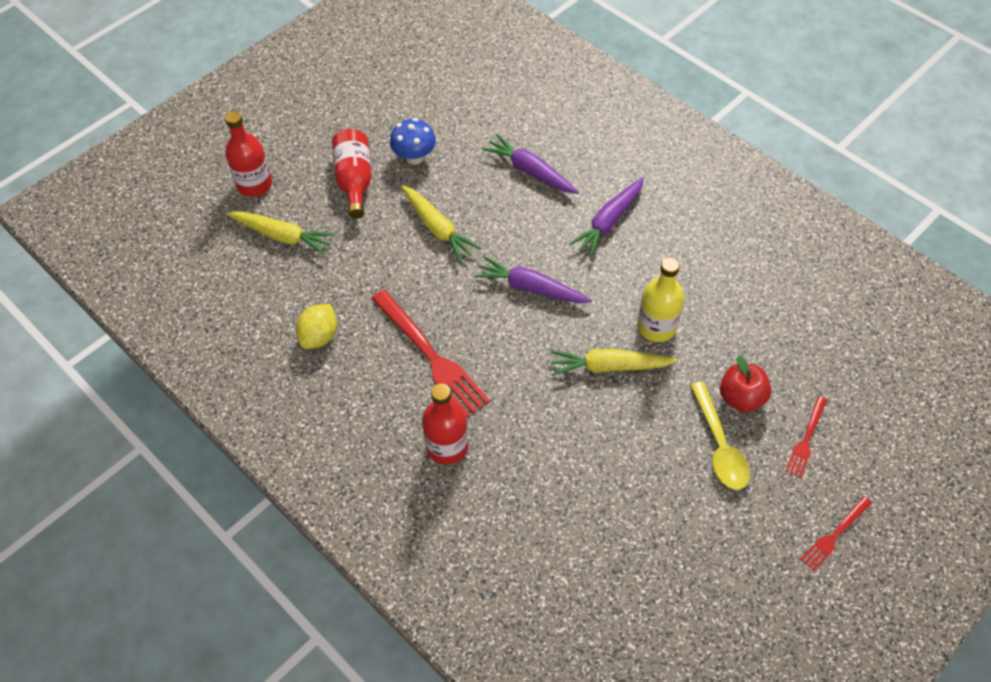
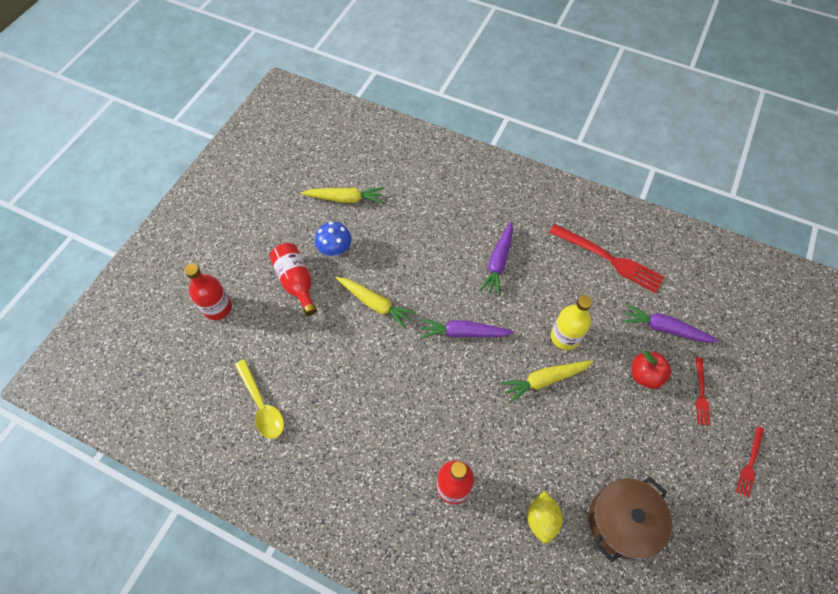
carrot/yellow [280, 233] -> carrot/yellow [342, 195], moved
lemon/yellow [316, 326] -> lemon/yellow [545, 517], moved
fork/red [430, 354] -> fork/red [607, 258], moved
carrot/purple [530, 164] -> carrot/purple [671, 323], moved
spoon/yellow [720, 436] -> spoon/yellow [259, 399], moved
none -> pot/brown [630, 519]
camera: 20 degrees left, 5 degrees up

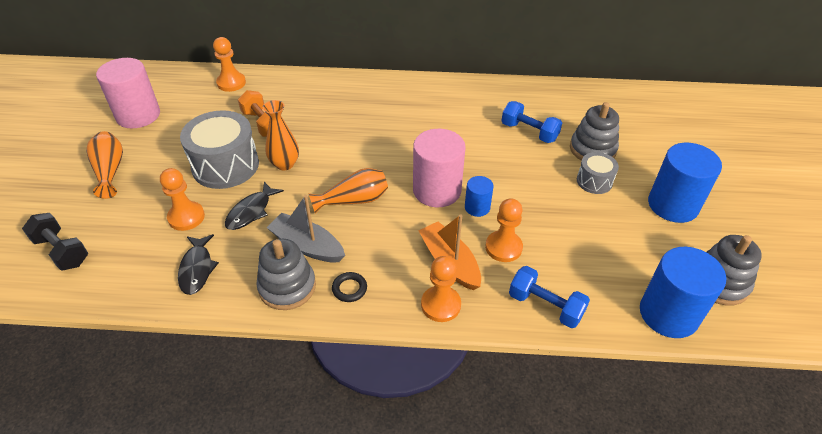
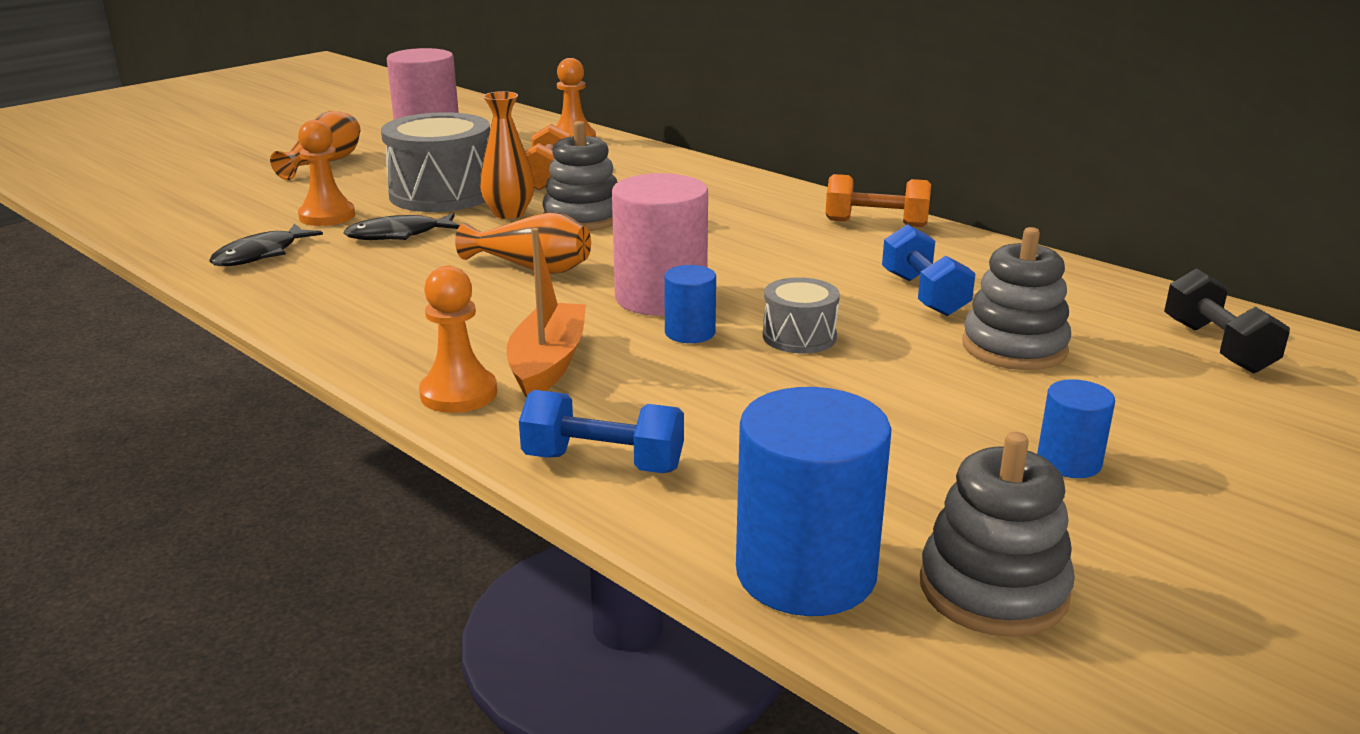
dumbbell/black [55, 242] -> dumbbell/black [1227, 320], moved
stacking toy/grey [286, 274] -> stacking toy/grey [579, 176], moved
boat/grey [305, 228] -> none
ring/black [349, 287] -> none
pawn/orange [504, 230] -> none
dumbbell/blue [549, 297] -> dumbbell/blue [601, 431], 60 degrees counterclockwise
drum/grey [598, 173] -> drum/grey [801, 315], moved
cylinder/blue [685, 183] -> cylinder/blue [1076, 428], x0.52
none -> dumbbell/orange [878, 200]
camera: 40 degrees right, 20 degrees down

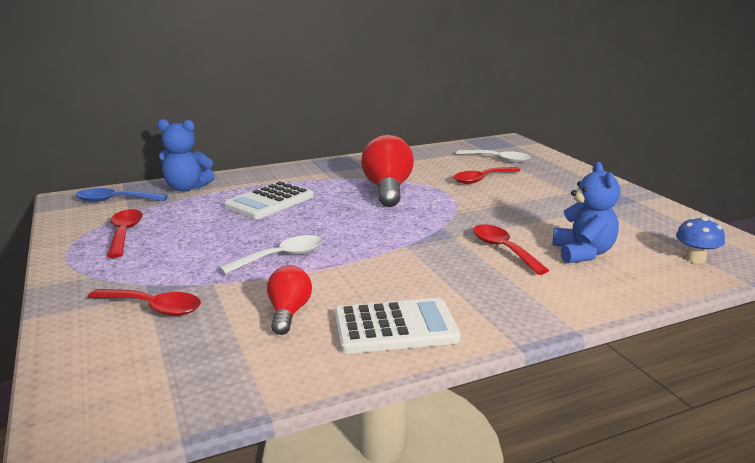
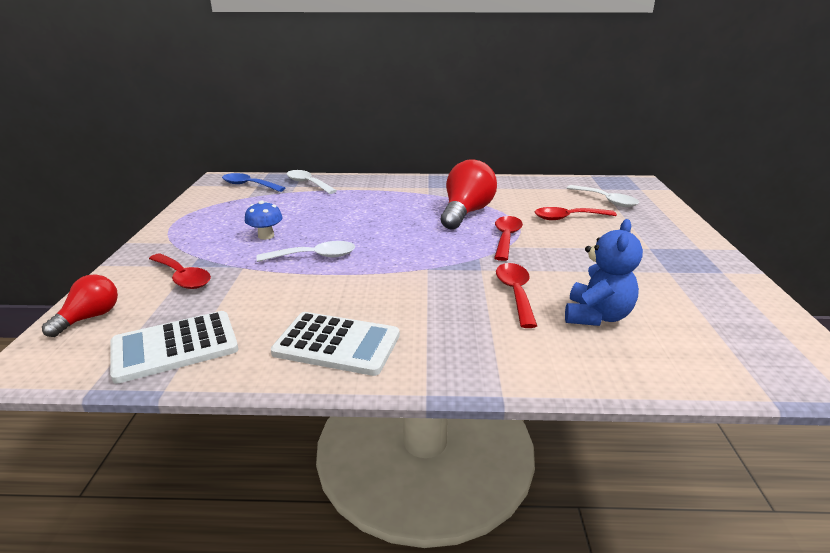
spoon/red [125, 233] -> spoon/red [508, 238], moved
teddy bear/blue [186, 155] -> spoon/white [311, 182]
calculator/white [269, 200] -> calculator/white [174, 347], moved
light bulb/red [289, 300] -> light bulb/red [80, 305], moved
mushroom/blue [700, 239] -> mushroom/blue [264, 220], moved
camera: 25 degrees right, 5 degrees up

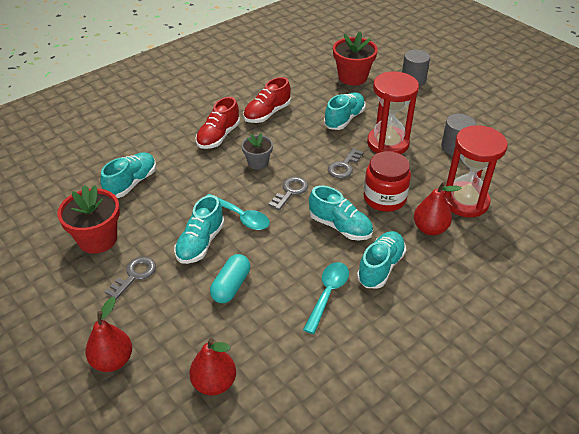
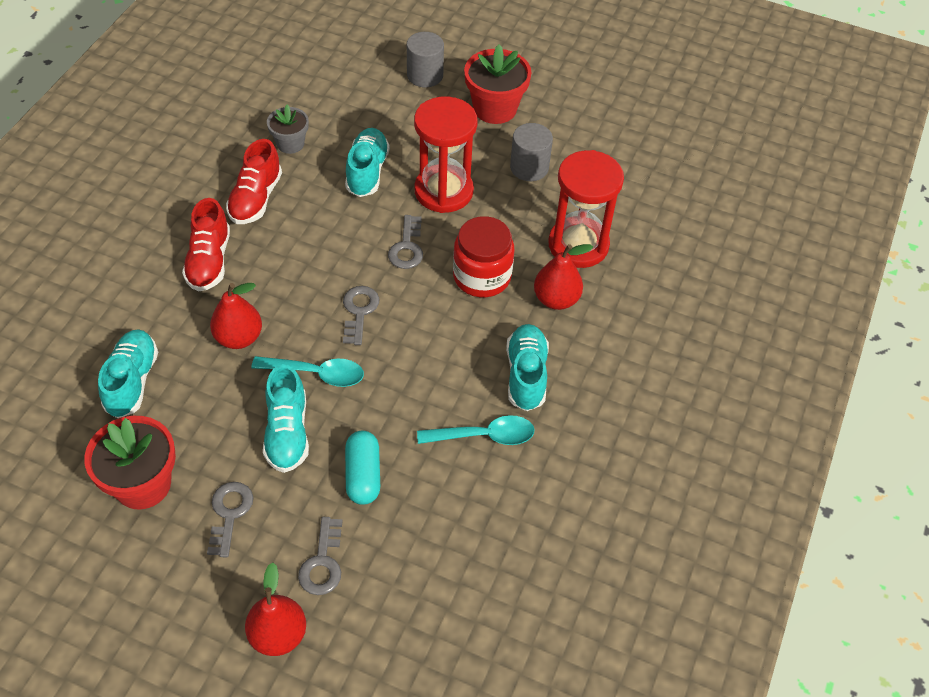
pear/red [212, 366] -> pear/red [236, 316], moved
flower pot/grey [257, 151] -> flower pot/grey [288, 129], moved
spoon/turquoise [326, 298] -> spoon/turquoise [476, 430], 90 degrees clockwise
shoe/turquoise [341, 213] -> none
flower pot/red [355, 58] -> flower pot/red [498, 84], moved
none -> key/grey [320, 556]
camera: 30 degrees left, 10 degrees up

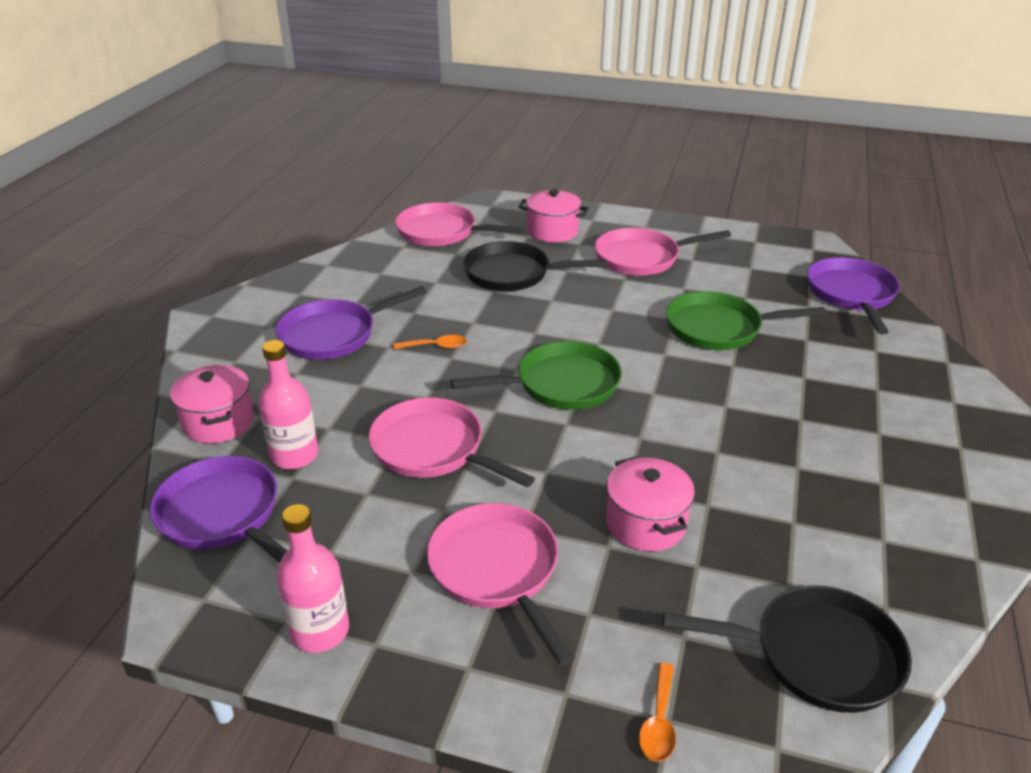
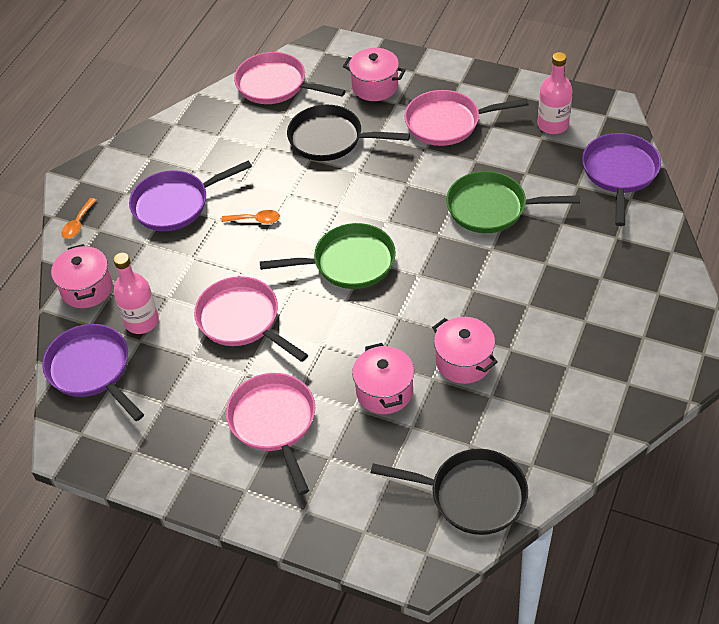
bottle/pink [312, 578] -> bottle/pink [555, 93], moved
spoon/orange [657, 712] -> spoon/orange [78, 218], moved
none -> pot/pink [465, 350]
camera: 10 degrees right, 15 degrees up

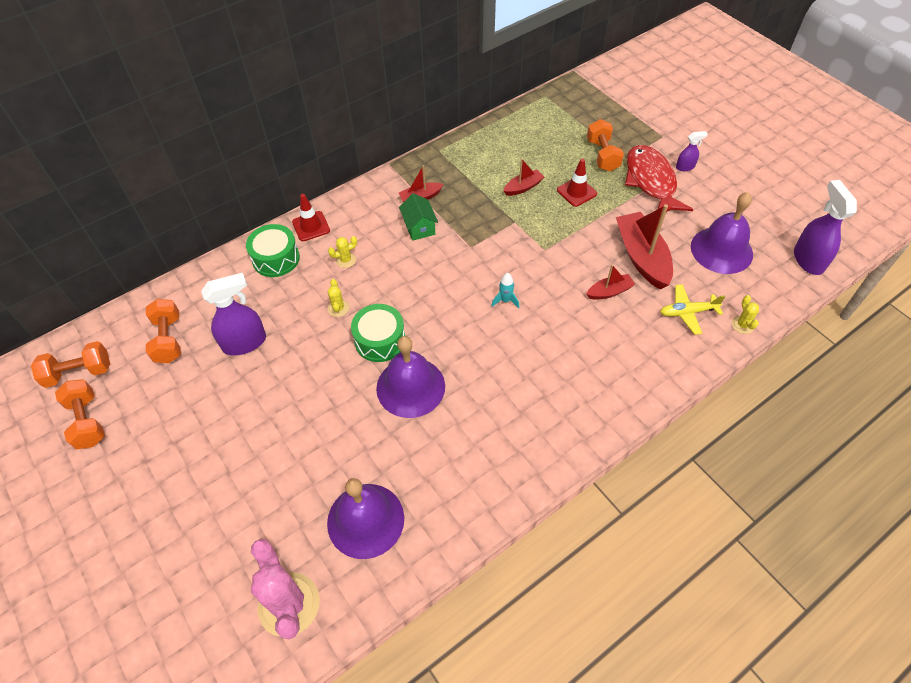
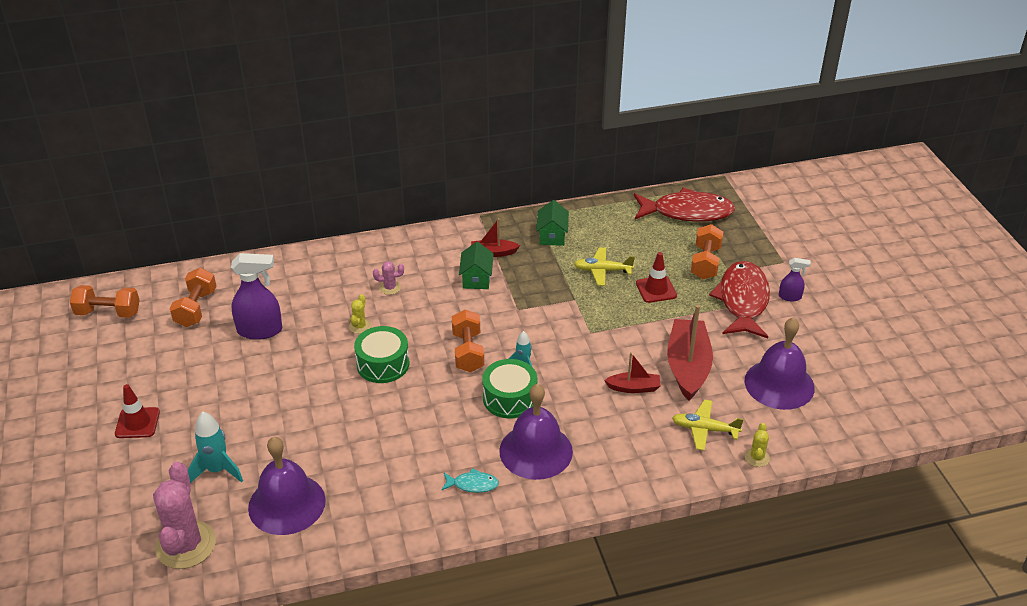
dumbbell/orange [80, 414] -> dumbbell/orange [468, 340], moved
drum/green [273, 250] -> drum/green [509, 388], moved
traffic cone/red [311, 217] -> traffic cone/red [137, 411], moved
cactus/yellow [342, 252] -> cactus/pink [388, 278]
bell/purple [410, 377] -> bell/purple [536, 432], moved
boat/red [523, 177] -> plane/yellow [604, 266]
spray bottle/purple [825, 227] -> none
none -> rocket/turquoise [215, 447]
none -> fish/turquoise [470, 480]
none -> house/green [552, 223]
none -> fish/red [684, 205]
camera: 20 degrees right, 15 degrees down

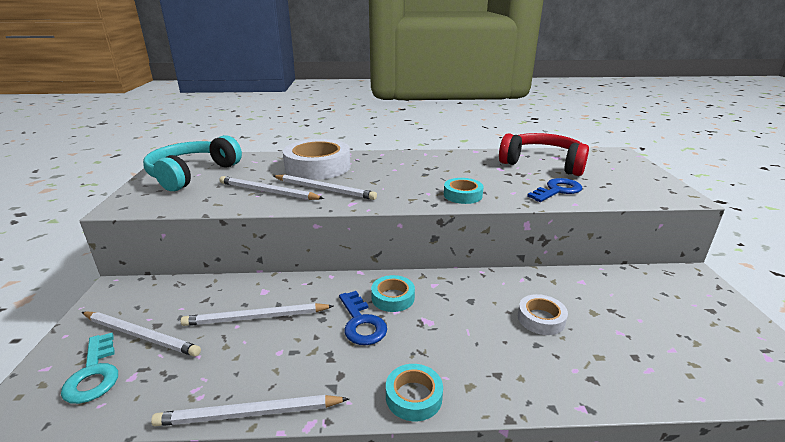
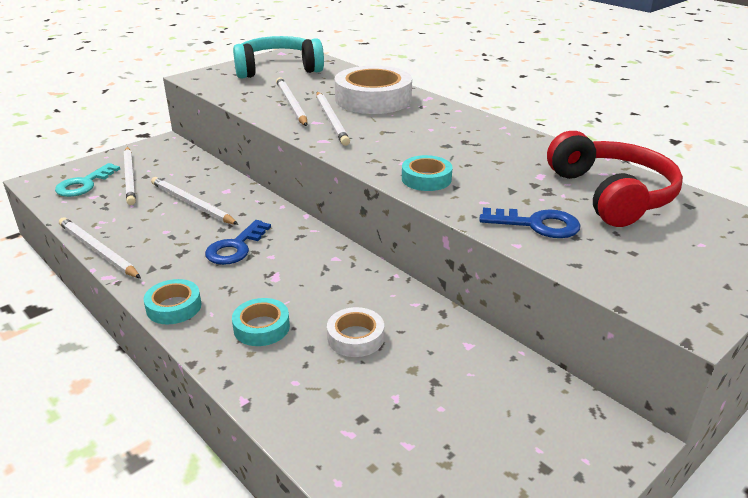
tape/turquoise [393, 293] -> tape/turquoise [261, 322], moved
camera: 50 degrees right, 5 degrees up

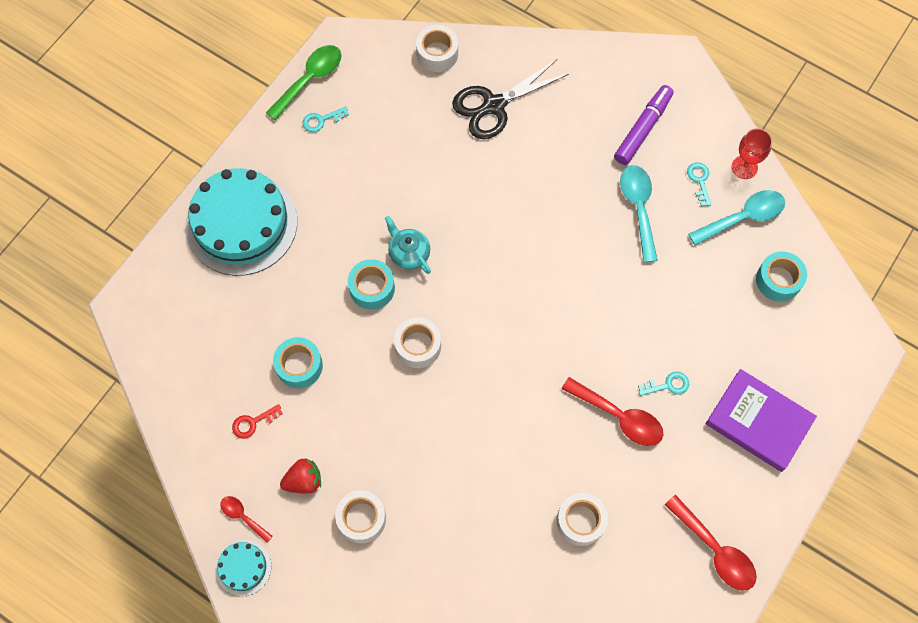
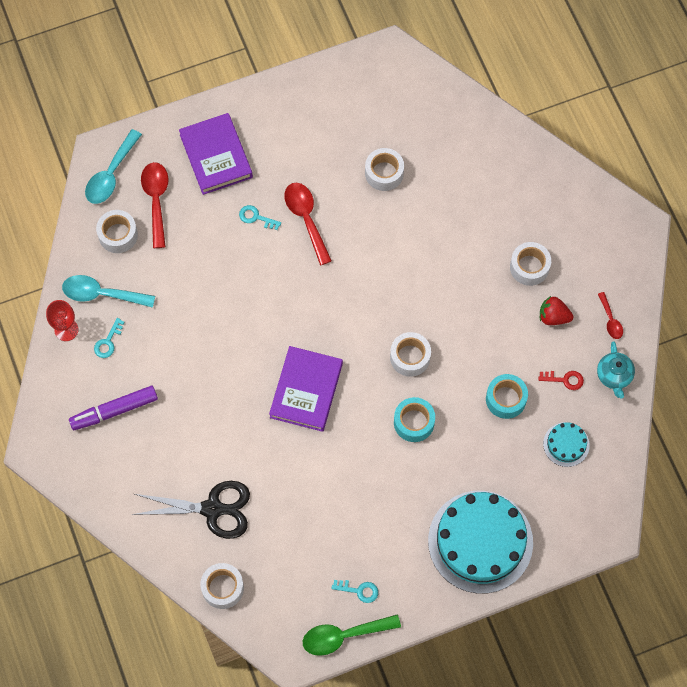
cake/turquoise [243, 568] -> cake/turquoise [566, 444], moved
teapot/turquoise [408, 245] -> teapot/turquoise [616, 370], moved
spoon/turquoise [639, 214] -> spoon/turquoise [113, 166], moved
spoon/red [711, 543] -> spoon/red [155, 205], moved
tape/turquoise [781, 276] -> tape/white [117, 231]
none -> book/purple [306, 389]
camera: 145 degrees left, 0 degrees up

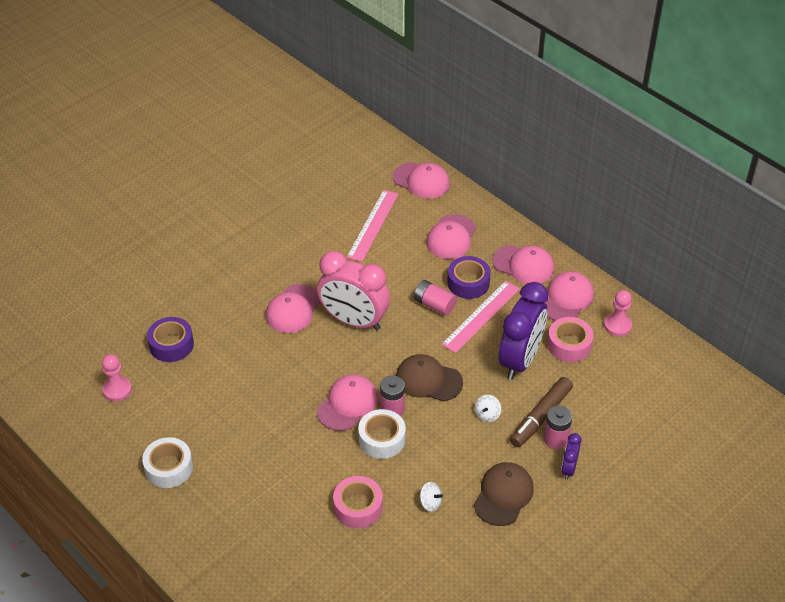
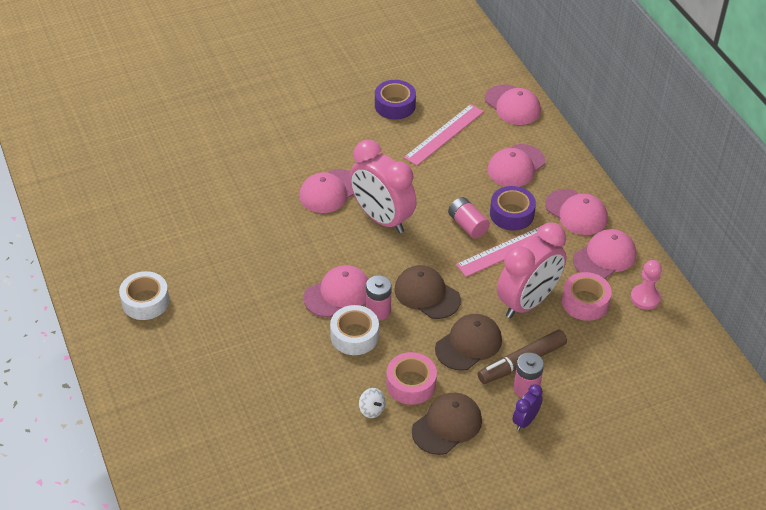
pawn/pink [117, 378] -> none
tape/purple [170, 339] -> tape/purple [395, 100], moved
tape/pink [358, 502] -> tape/pink [411, 378], moved
spinning top/white [488, 408] -> cap/brown [468, 342]
clock/purple [523, 331] -> clock/pink [531, 270]
camera: 20 degrees right, 0 degrees up

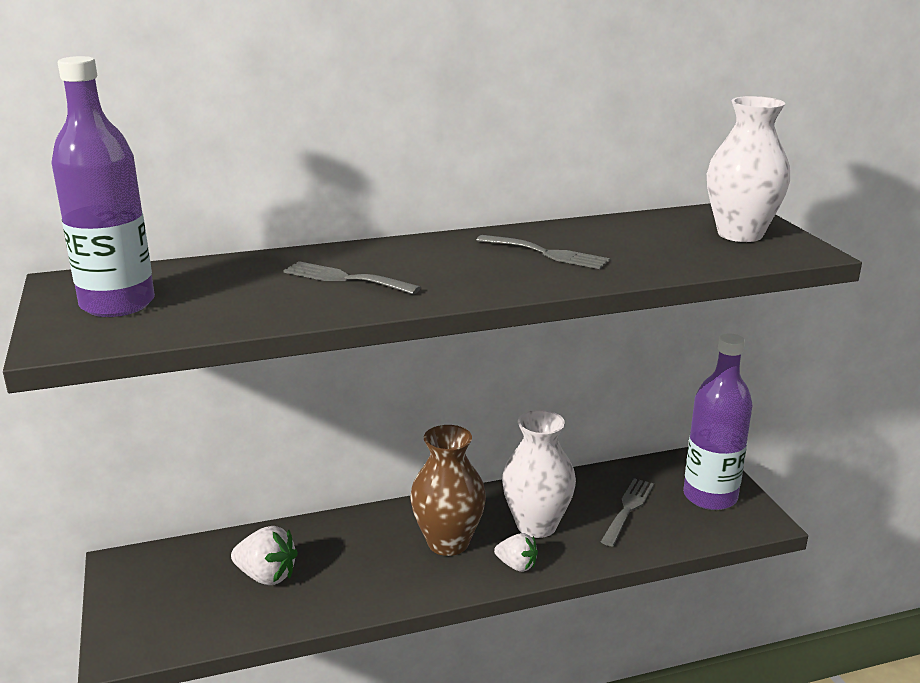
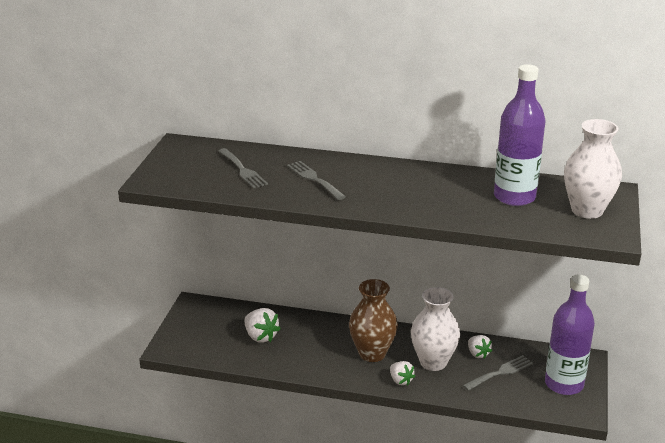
bottle/purple [103, 186] -> bottle/purple [519, 135], moved
fork/grey [543, 252] -> fork/grey [243, 168], moved
none -> strawberry/white [480, 347]
camera: 30 degrees right, 5 degrees up

